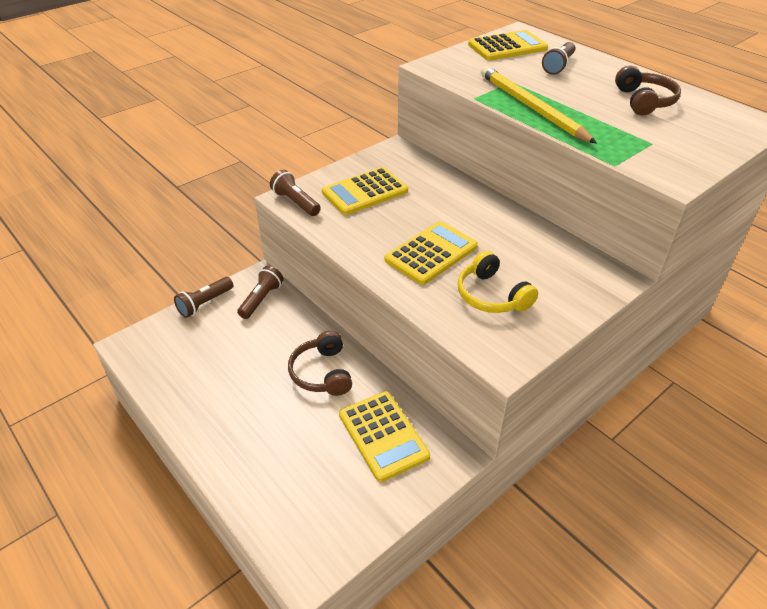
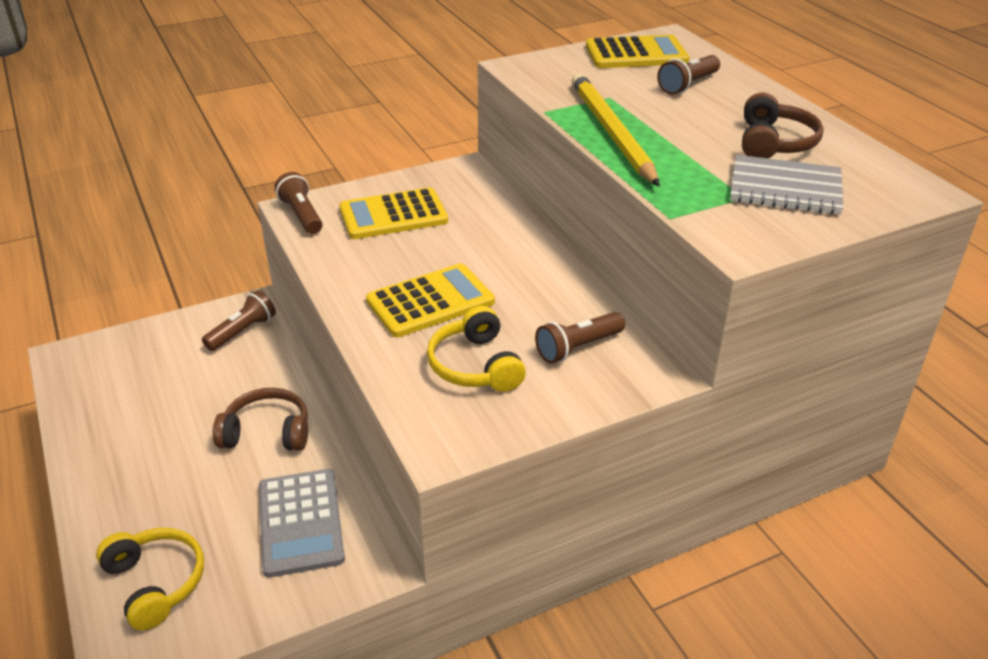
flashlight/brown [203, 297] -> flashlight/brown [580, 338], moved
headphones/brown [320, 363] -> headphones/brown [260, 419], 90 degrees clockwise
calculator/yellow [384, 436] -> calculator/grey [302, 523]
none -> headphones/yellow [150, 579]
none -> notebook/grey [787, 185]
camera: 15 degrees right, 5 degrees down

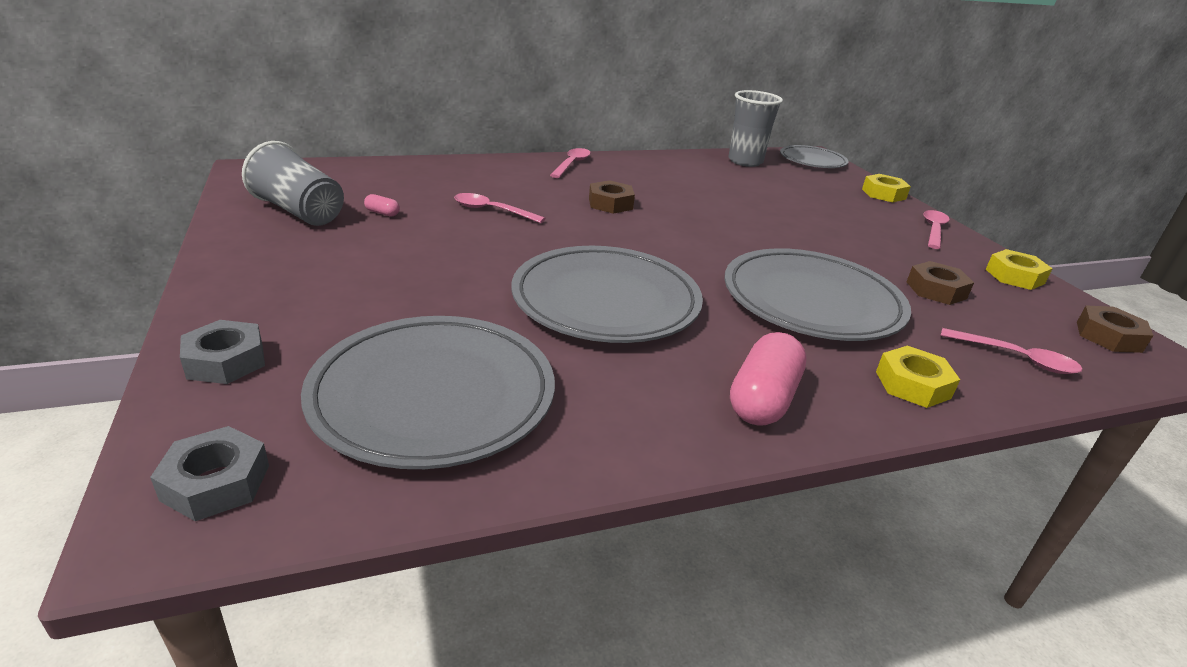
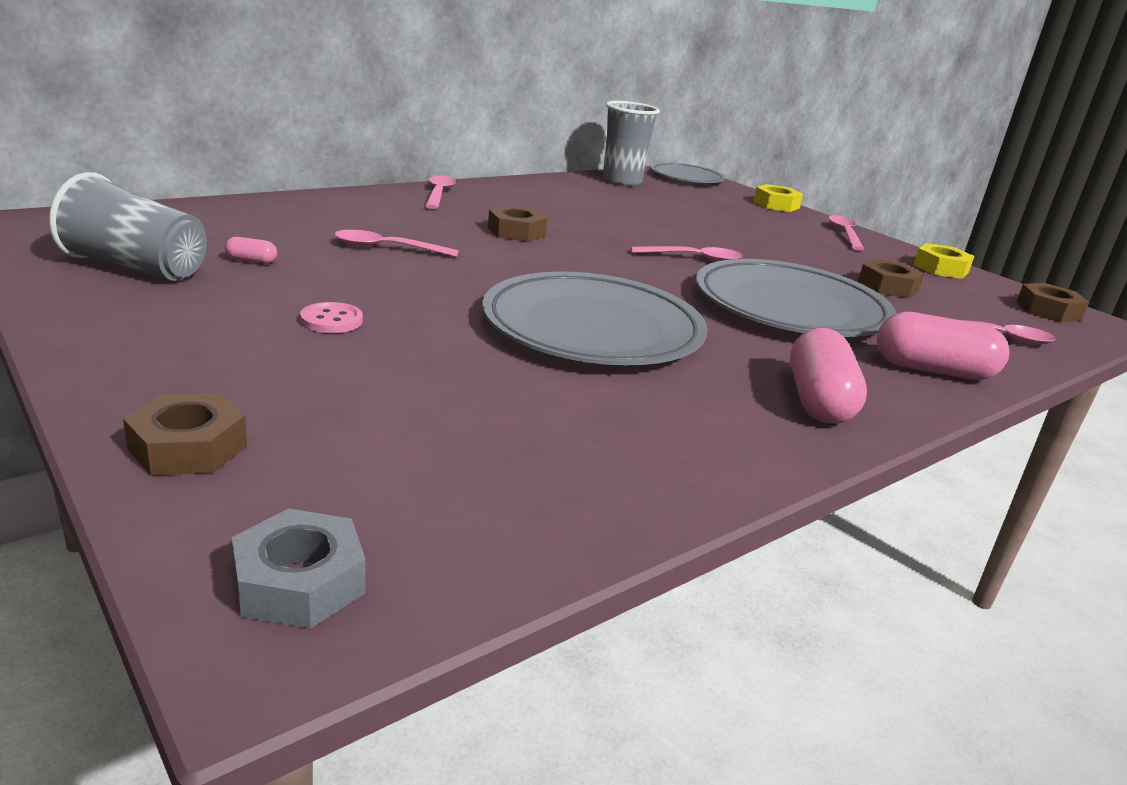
nut/grey [222, 352] -> nut/brown [185, 434]
plate/grey [428, 392] -> none
nut/yellow [918, 377] -> capsule/pink [943, 346]
none -> button/pink [331, 317]
none -> spoon/pink [687, 254]
camera: 20 degrees left, 5 degrees down

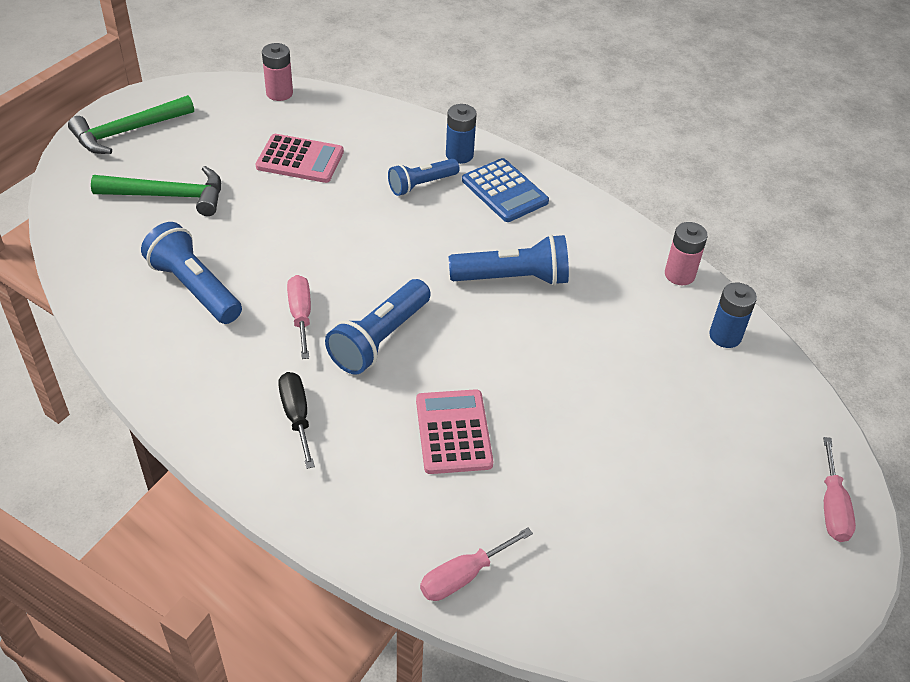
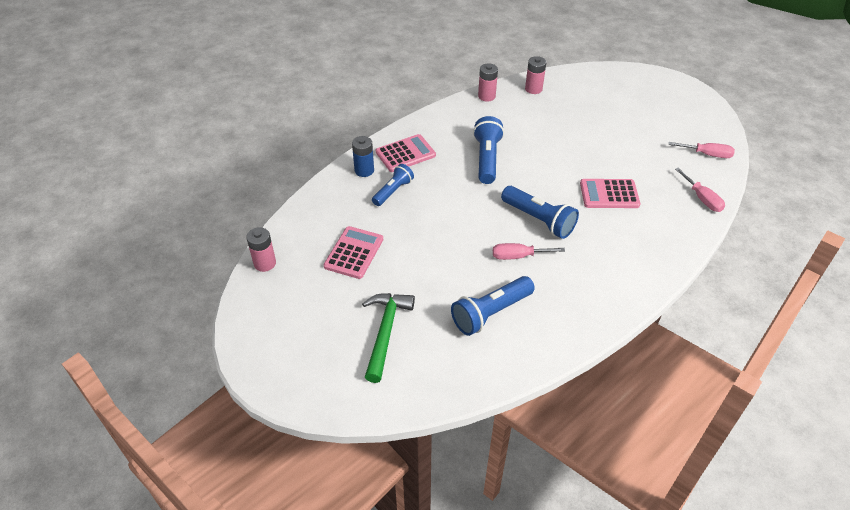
hammer/green [131, 124] -> none
screwdriver/black [296, 420] -> none
flashlight/blue [423, 177] -> flashlight/blue [393, 185], 120 degrees counterclockwise
calculator/blue [505, 190] -> calculator/pink [406, 153]
battery/blue [733, 315] -> battery/pink [535, 75]
screwdriver/pink [839, 489] -> screwdriver/pink [702, 150], moved
camera: 80 degrees left, 0 degrees up

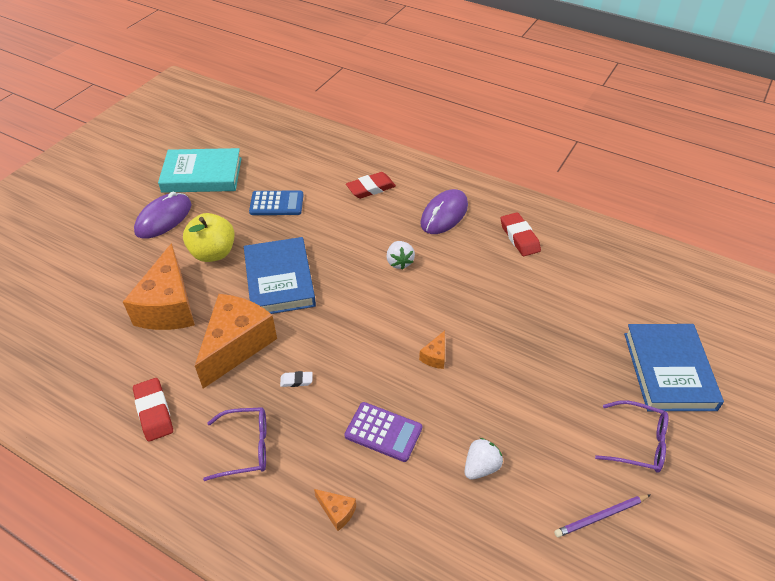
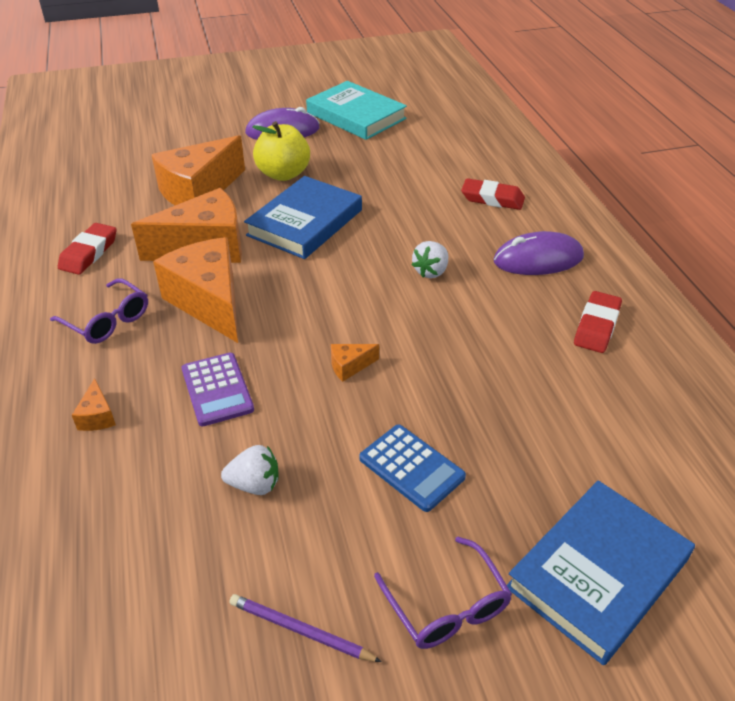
calculator/blue [276, 203] -> calculator/blue [412, 468], moved
eraser/white [296, 379] -> cheese/orange [195, 290]
camera: 45 degrees right, 5 degrees down

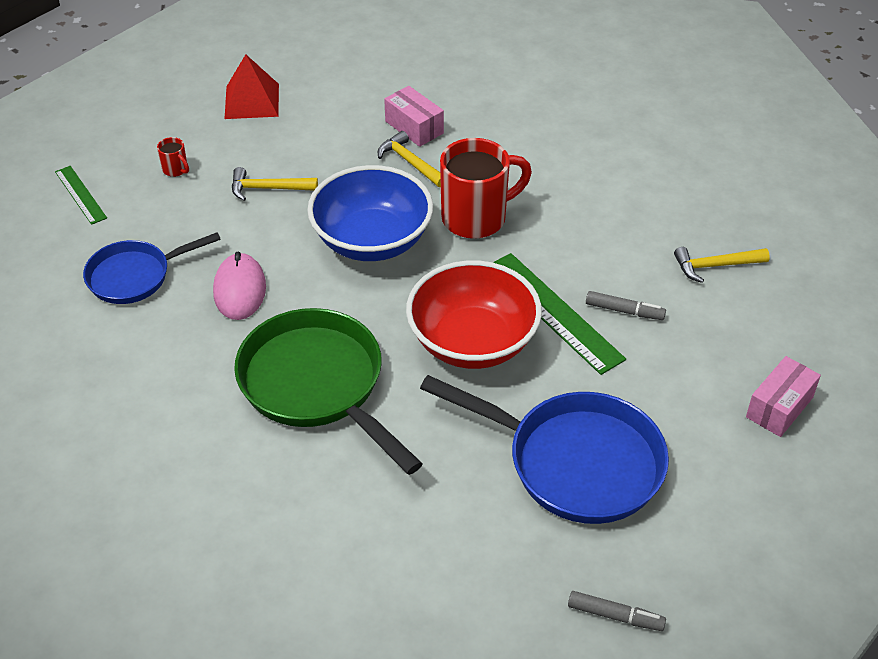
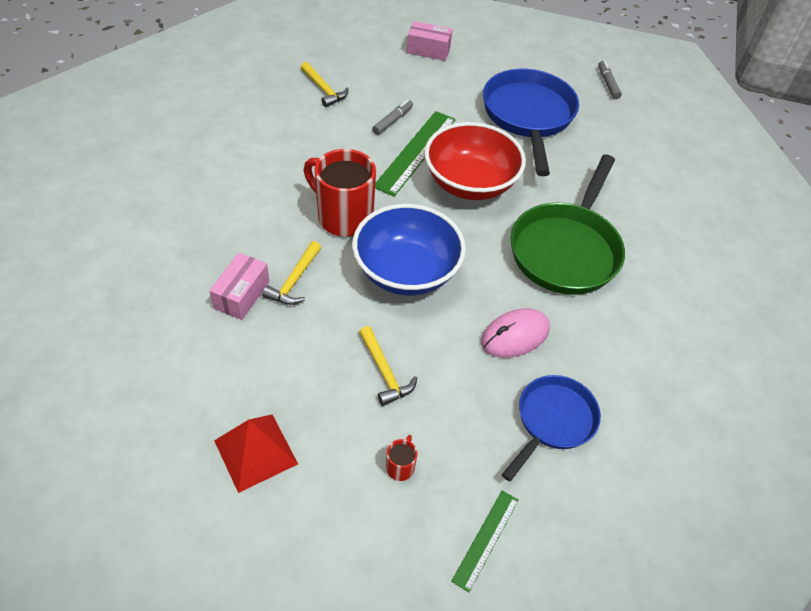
pan/blue [152, 268] -> pan/blue [551, 428], 90 degrees counterclockwise
marker/grey [626, 305] -> marker/grey [392, 117], 45 degrees clockwise
camera: 120 degrees left, 5 degrees up

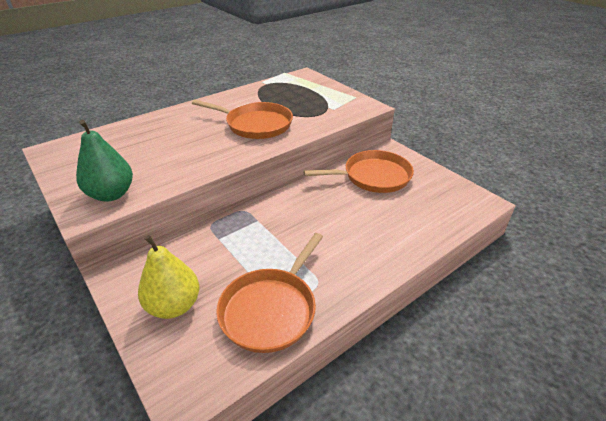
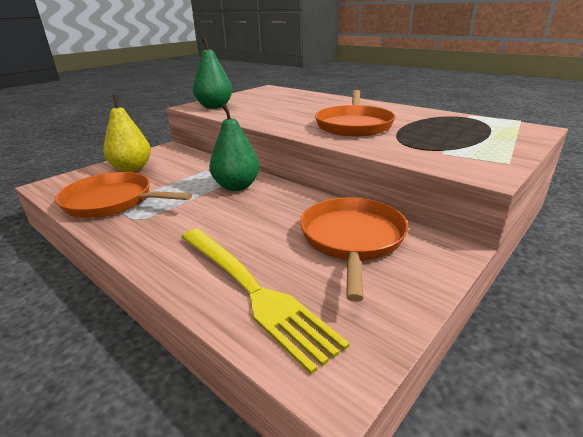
pan/orange [359, 171] -> pan/orange [354, 249], 150 degrees counterclockwise
none -> fork/yellow [266, 301]
none -> pear/green [234, 147]
camera: 80 degrees right, 10 degrees down

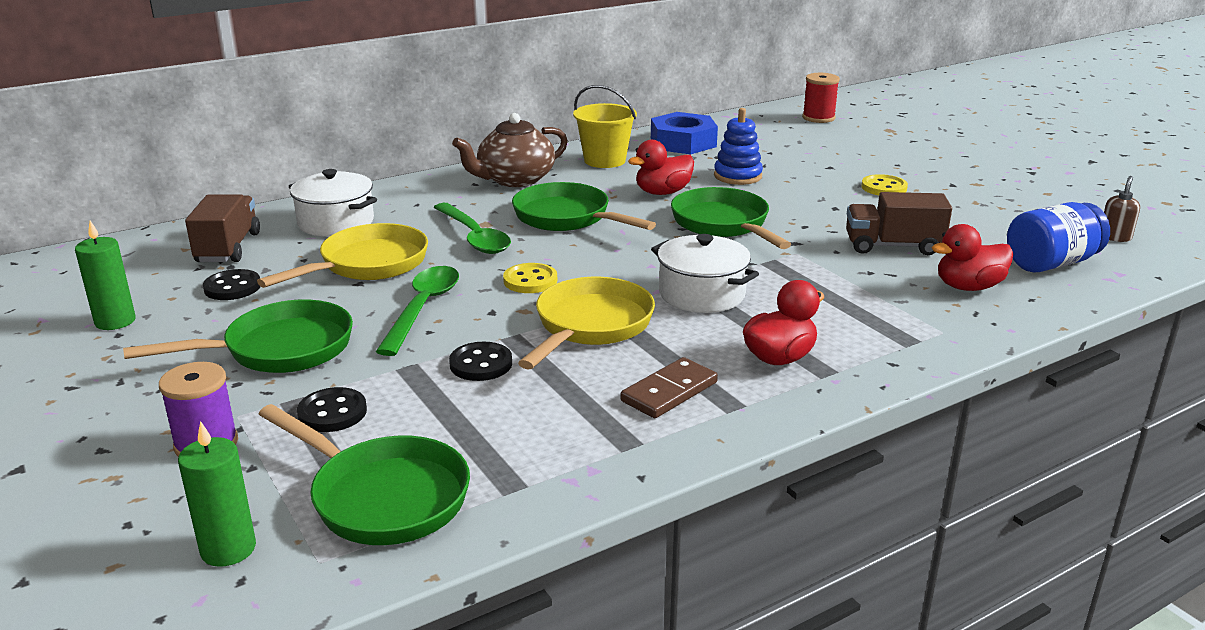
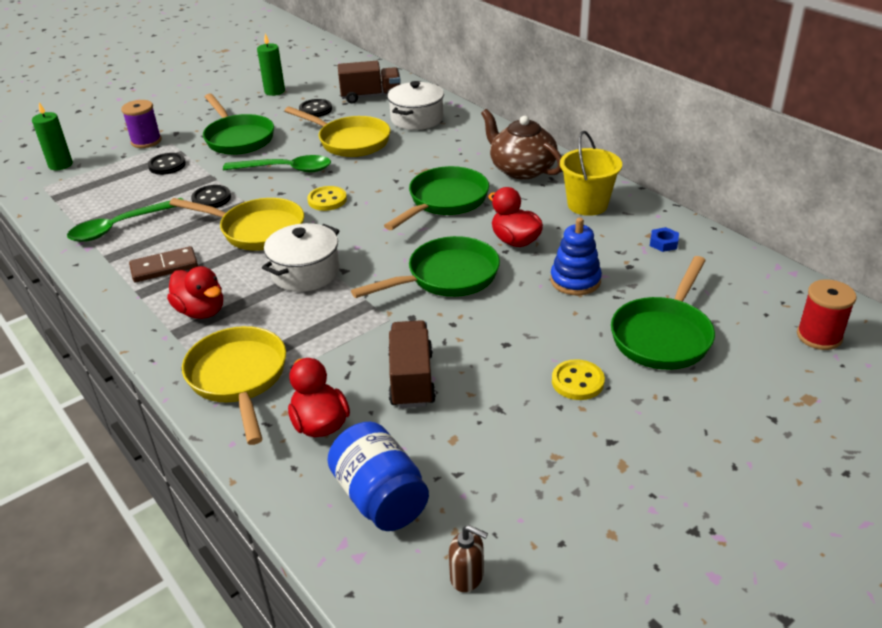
pan/green [364, 474] -> pan/green [663, 313], moved
spoon/green [472, 228] -> spoon/green [125, 220], moved
domino/brown [669, 387] -> domino/brown [163, 264], 60 degrees counterclockwise
nut/blue [684, 133] -> nut/blue [664, 239], x0.41
none -> pan/yellow [234, 385]
camera: 85 degrees right, 10 degrees up

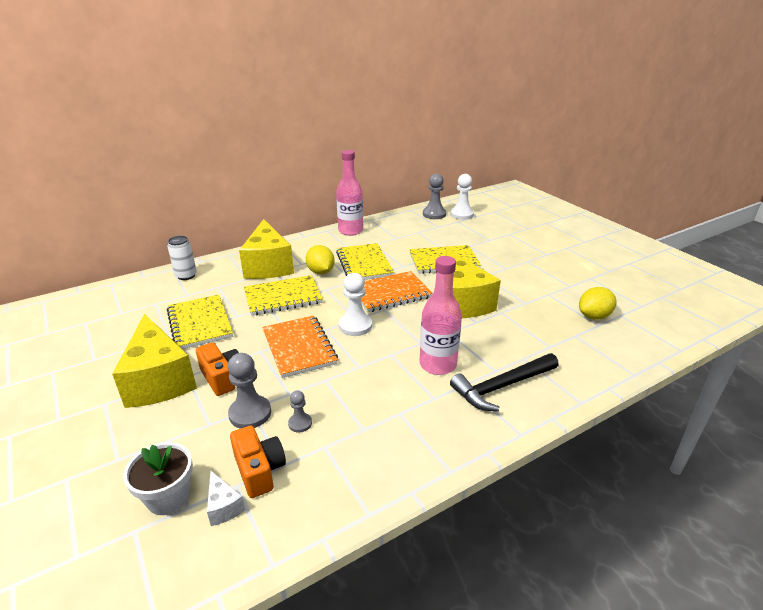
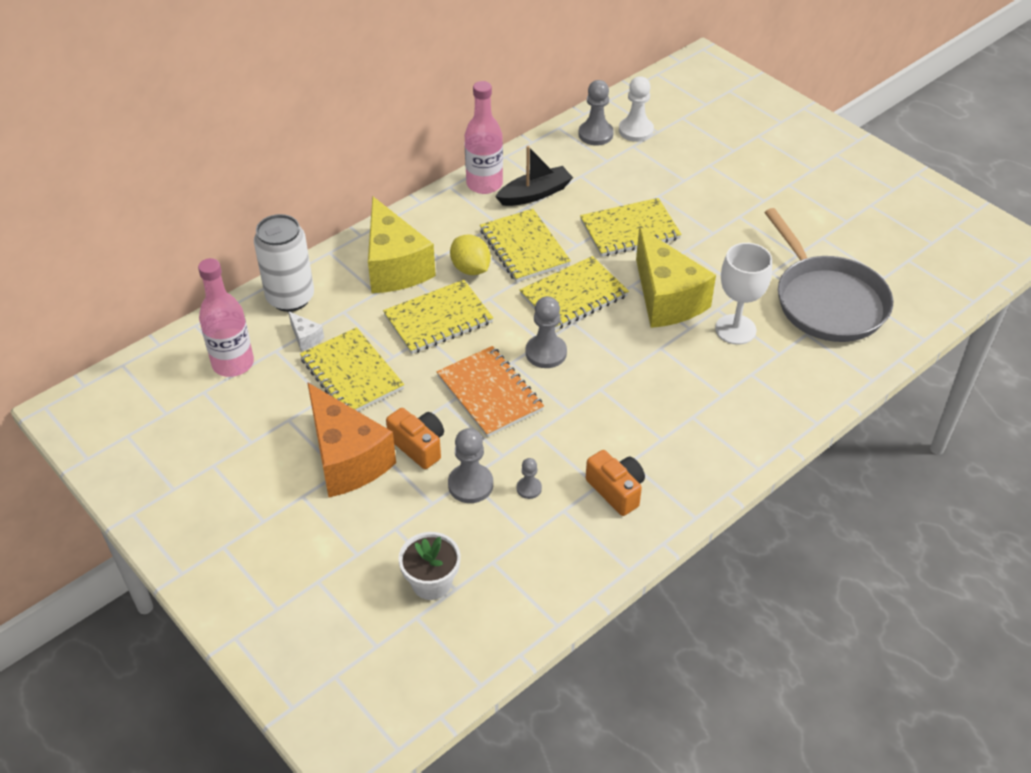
cheese/yellow [154, 361] -> cheese/orange [351, 439]
can/white [182, 258] -> can/white [284, 263], x1.67
cheese/white [226, 498] -> cheese/white [306, 331], moved
camera/orange [258, 462] -> camera/orange [615, 483], moved
pawn/white [355, 304] -> pawn/grey [546, 332]
notebook/orange [396, 291] -> notebook/yellow [574, 293]
bottle/pink [441, 315] -> bottle/pink [226, 317], moved
hammer/black [504, 382] -> none
lemon/yellow [597, 303] -> pan/grey [828, 275]
none -> boat/black [534, 176]
none -> goblet/white [743, 294]
camera: 10 degrees left, 15 degrees up

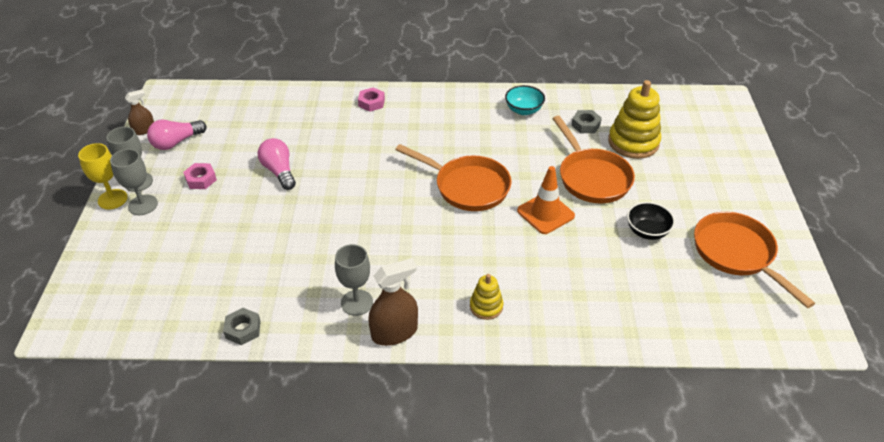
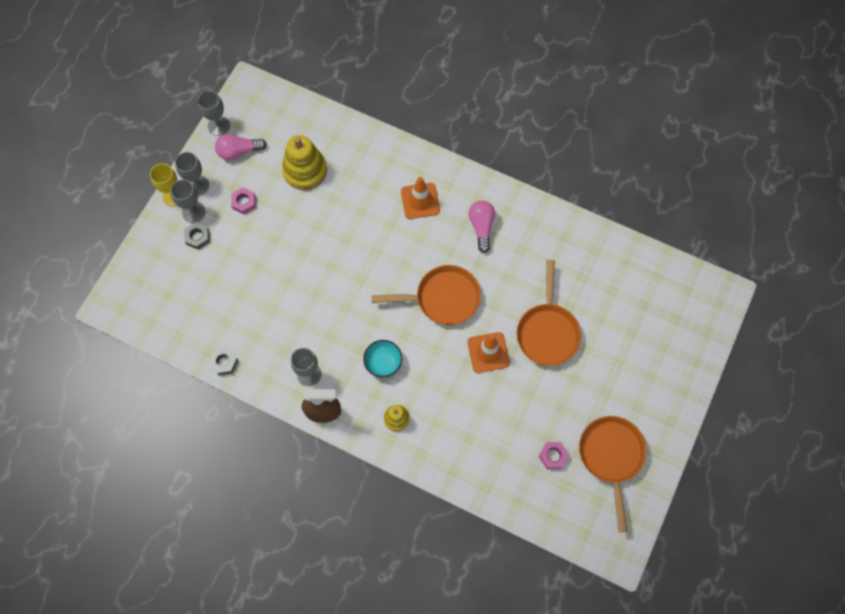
spray bottle/brown [139, 112] -> goblet/grey [214, 113]
light bulb/pink [277, 164] -> light bulb/pink [481, 226], moved
nut/pink [371, 99] -> nut/pink [554, 455], moved
pan/orange [453, 177] -> pan/orange [426, 295], 60 degrees counterclockwise
bowl/turquoise [525, 100] -> bowl/turquoise [382, 359], moved
nut/grey [586, 121] -> nut/grey [197, 236], moved
stacking toy/yellow [634, 119] -> stacking toy/yellow [304, 162], moved
bowl/black [651, 221] -> none
none -> traffic cone/orange [420, 198]
camera: 25 degrees right, 25 degrees up

